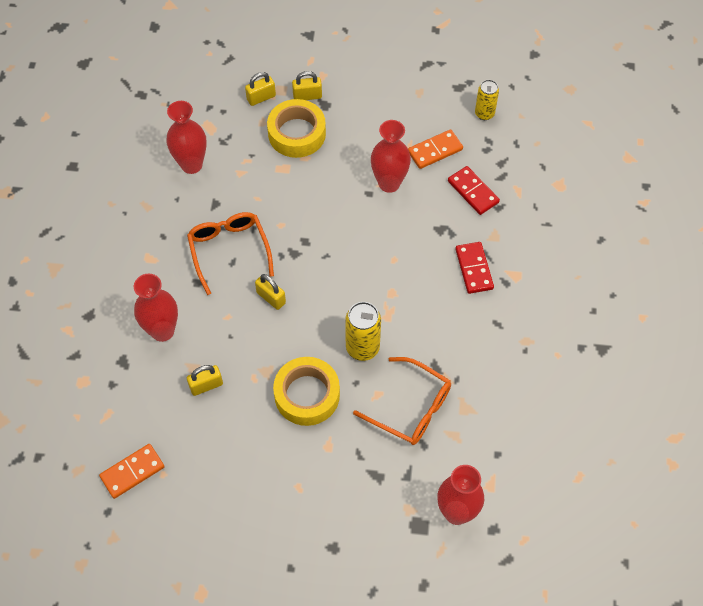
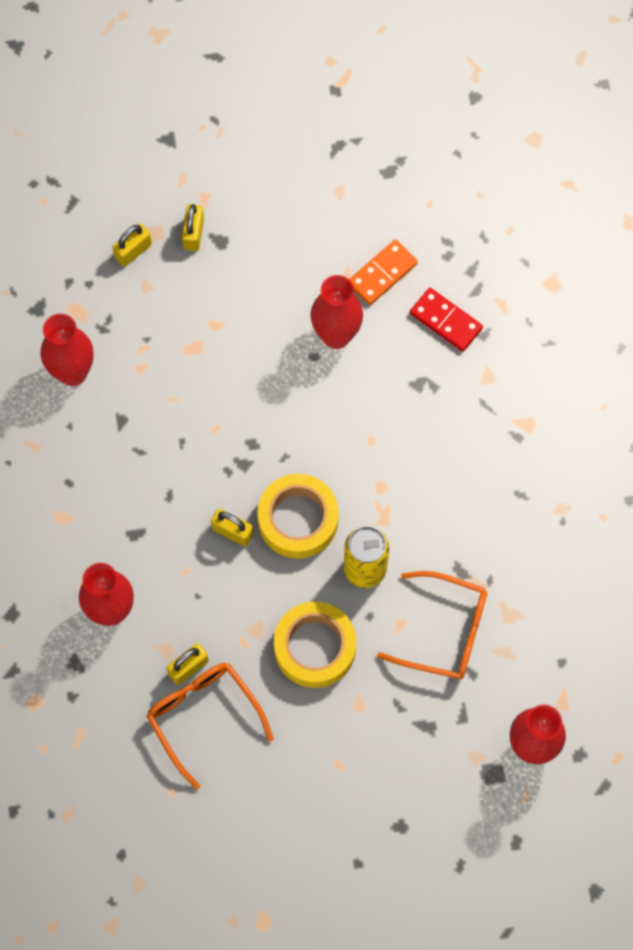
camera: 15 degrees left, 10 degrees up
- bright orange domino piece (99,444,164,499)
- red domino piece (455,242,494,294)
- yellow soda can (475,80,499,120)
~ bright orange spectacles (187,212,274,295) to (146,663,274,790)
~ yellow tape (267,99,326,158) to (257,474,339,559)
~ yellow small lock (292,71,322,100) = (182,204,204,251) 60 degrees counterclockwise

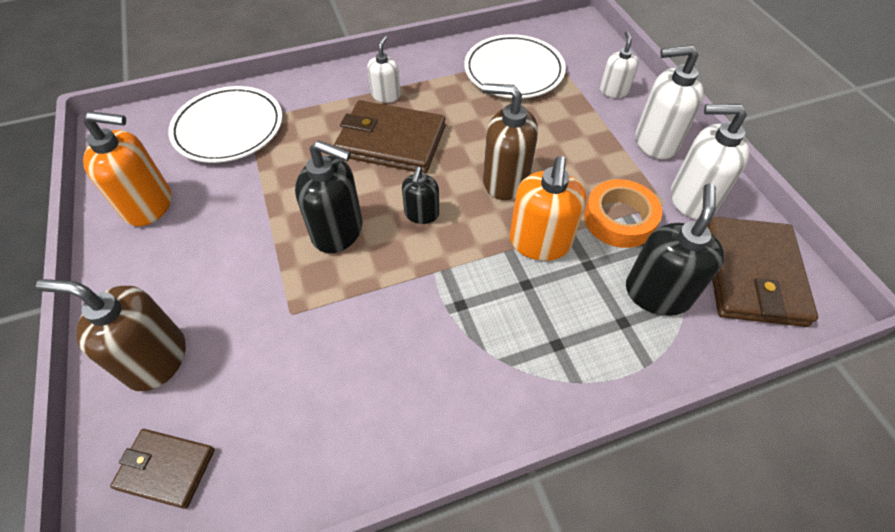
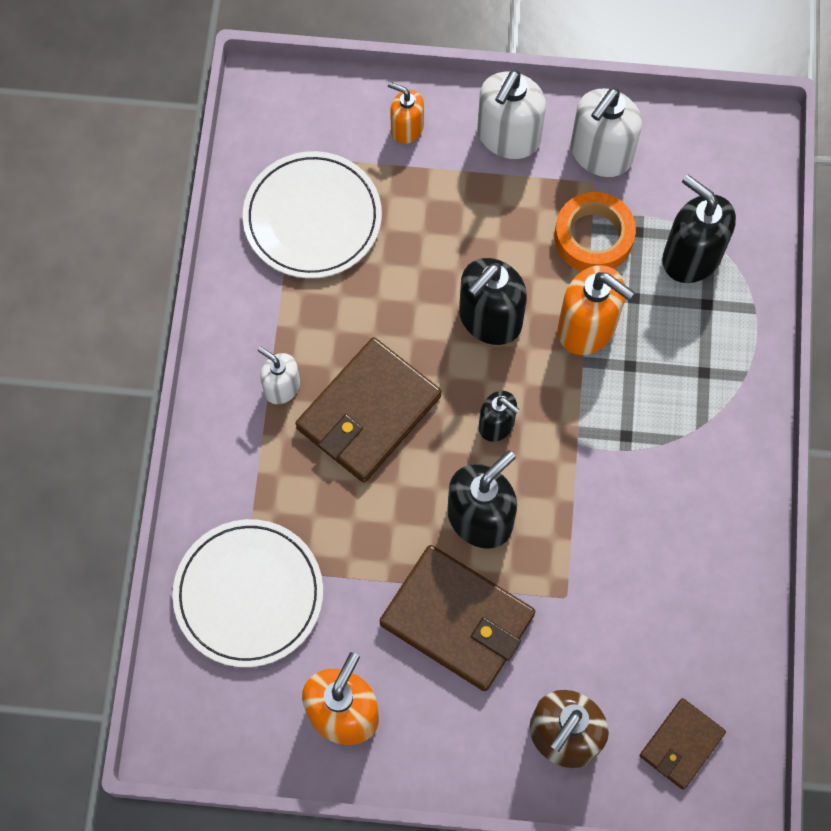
camera: 65 degrees left, 15 degrees up
~ russet card wallet (707,217,818,327) to (380,545,535,691)
~ russet soap dispenser (483,83,538,200) to jet-black soap dispenser (459,258,527,345)
~ pure white soap dispenser (600,31,639,98) to bright orange soap dispenser (388,82,424,144)

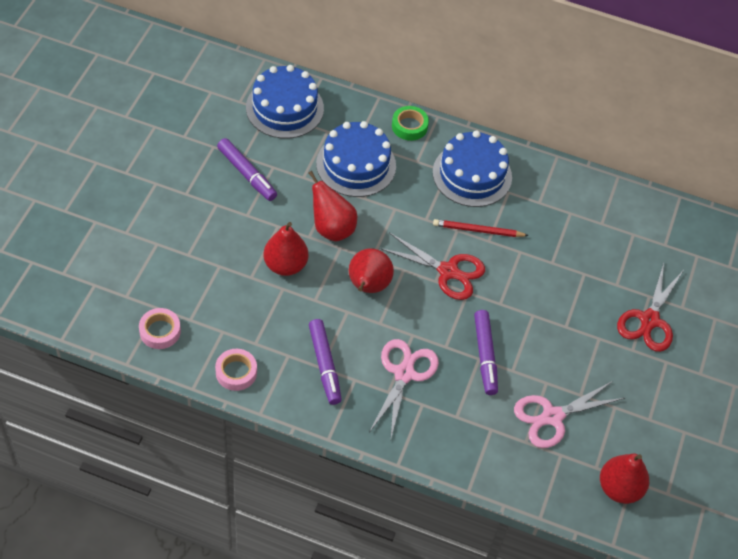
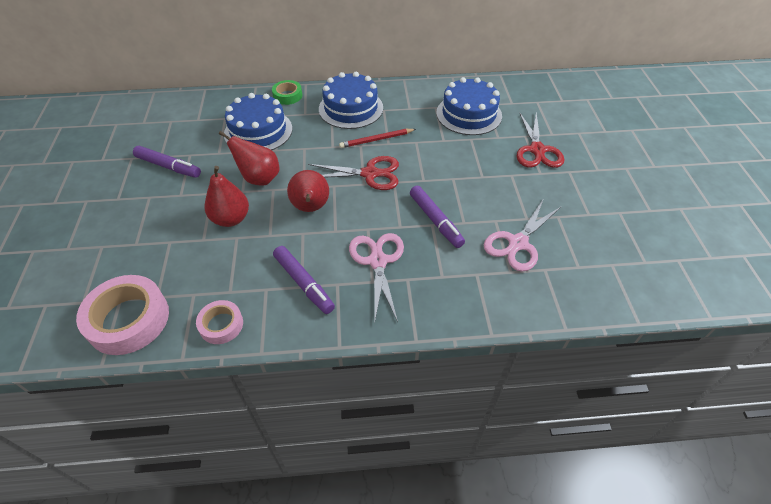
camera: 20 degrees left, 5 degrees down
- red pear (600,453,649,504)
~ royal blue layer cake (246,65,324,139) to (436,77,502,135)
~ rose-pink tape (139,308,181,349) = (76,275,169,355) x1.83

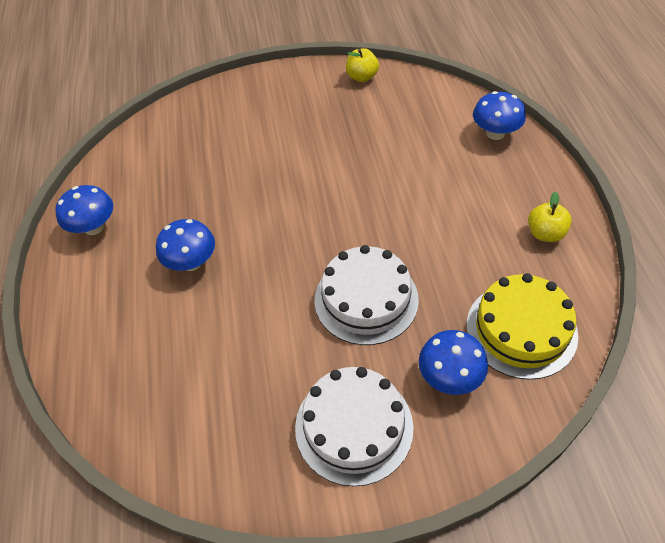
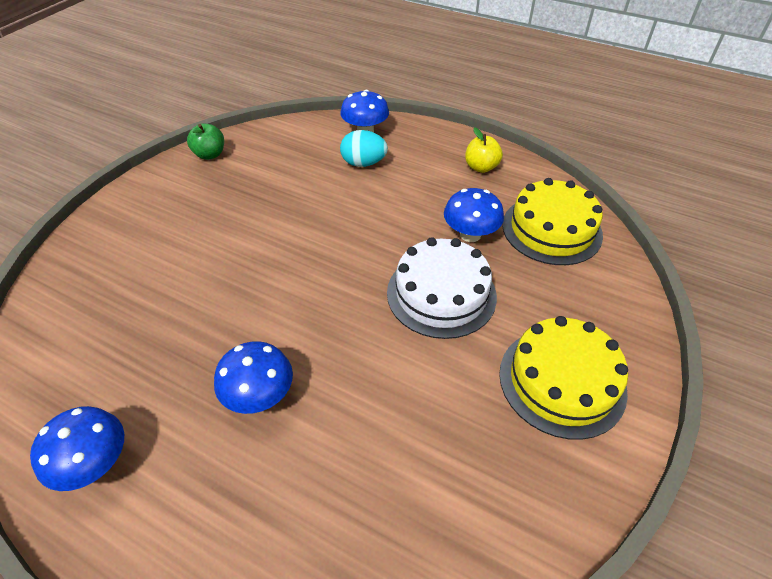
camera: 55 degrees left, 5 degrees down
+ turquoise toy egg (340,130,388,167)
~ royal blue toadstool (419,330,488,395) to (444,188,504,242)
~ pure white layer cake (295,367,414,486) to yellow layer cake (499,316,628,440)
~ yellow apple fruit (346,48,379,82) to leaf-green apple fruit (187,124,224,160)

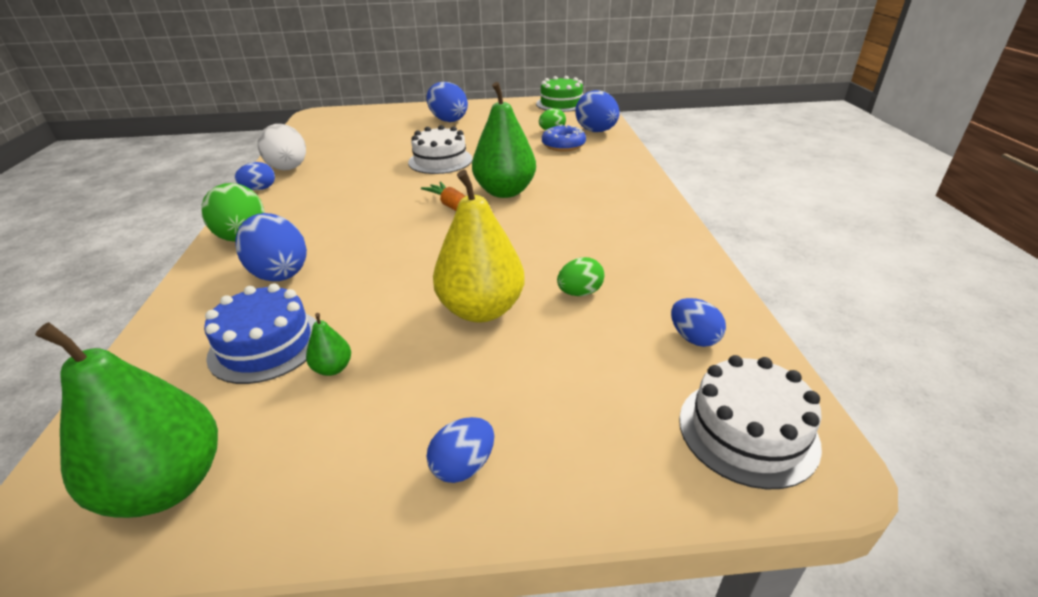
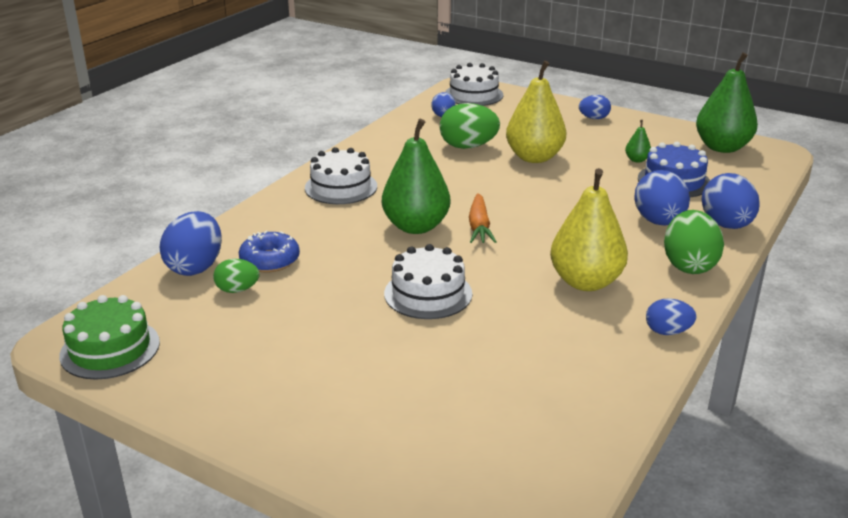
camera: 145 degrees left, 5 degrees down
- pure white toy egg (258,124,306,170)
+ pure white layer cake (305,147,377,204)
+ yellow pear (550,168,628,291)
~ royal blue toy egg (427,82,468,122) to (701,173,760,229)
~ leaf-green toy egg (557,257,604,296) = (440,103,500,149) x1.73

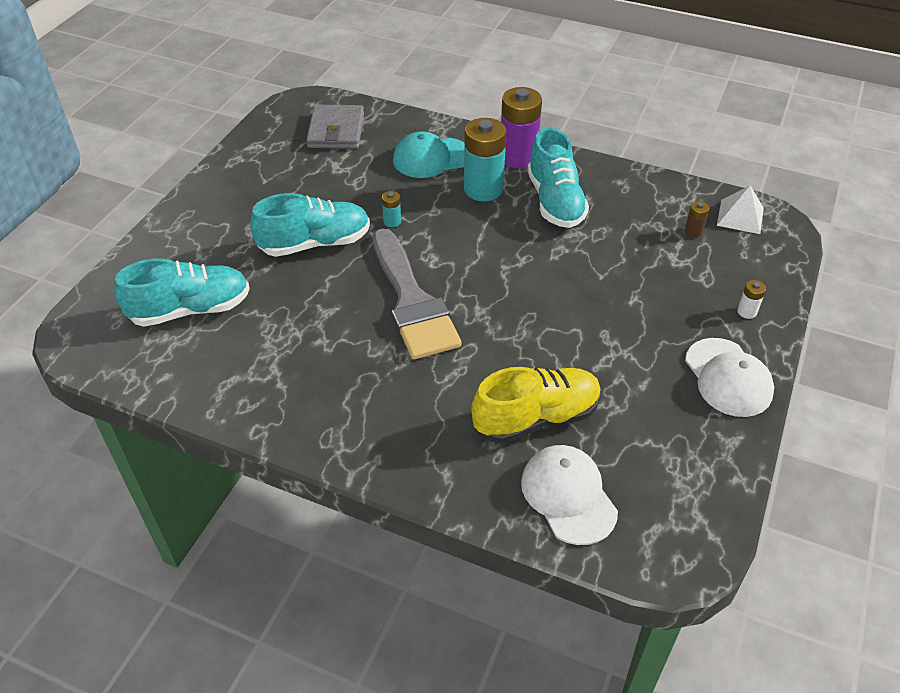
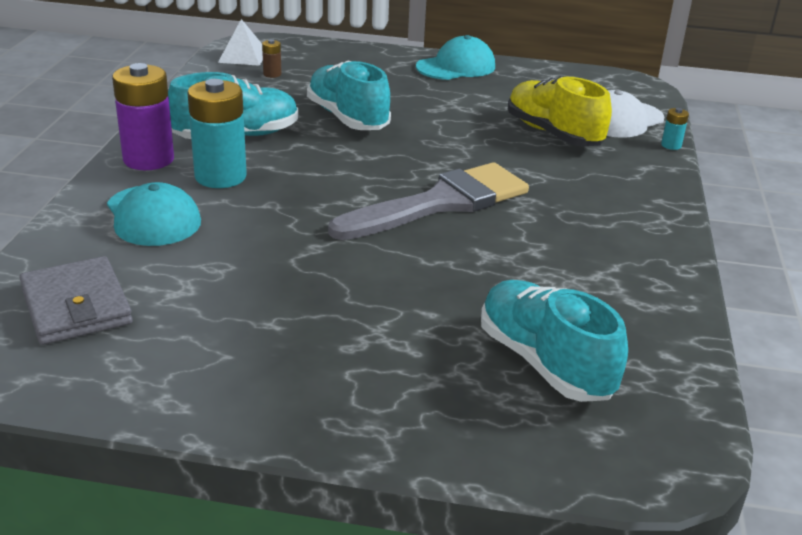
camera: 105 degrees left, 15 degrees down
- pure white battery (737,280,766,319)
~ turquoise lace-up shoe (250,193,370,257) to (307,60,391,130)
~ turquoise battery (382,191,401,227) to (661,108,689,150)
~ pure white baseball cap (685,338,774,417) to turquoise baseball cap (416,35,495,80)
~ ash-grey card wallet (306,105,364,149) = (19,256,133,345) 75 degrees clockwise

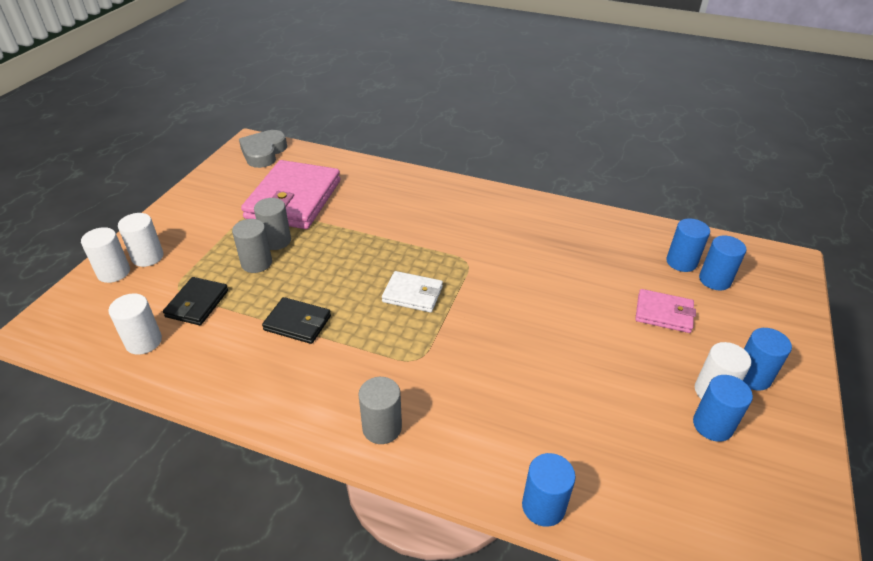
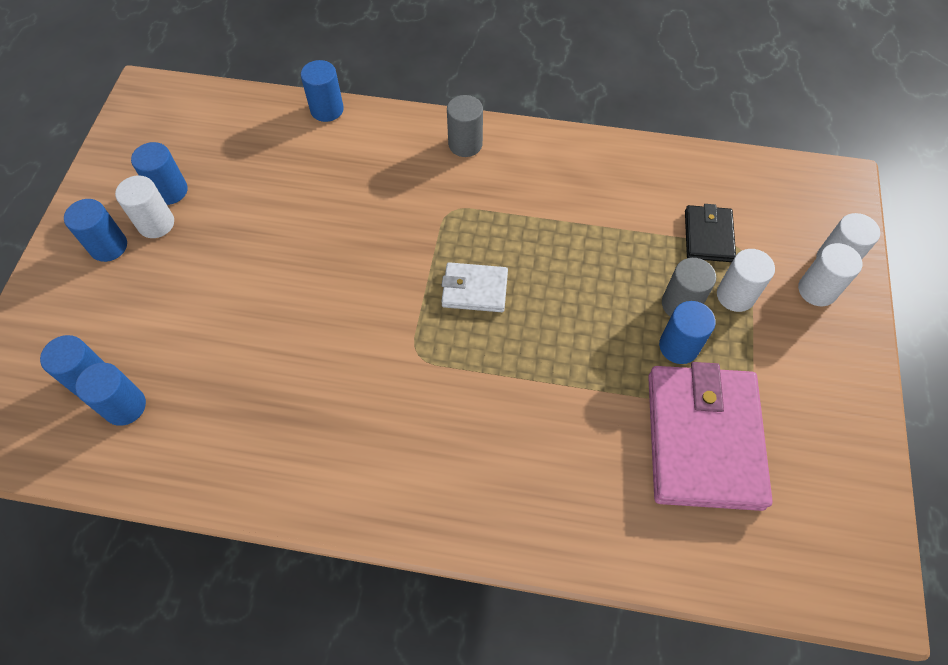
camera: 170 degrees right, 20 degrees up
- ash-grey heart shape (239,130,287,168)
- jet-black card wallet (262,297,331,344)
- rose-pink card wallet (635,289,696,333)
~ pure white cylinder (108,294,162,355) to (717,249,775,312)
~ ash-grey cylinder (254,198,291,250) to royal blue cylinder (659,301,716,364)

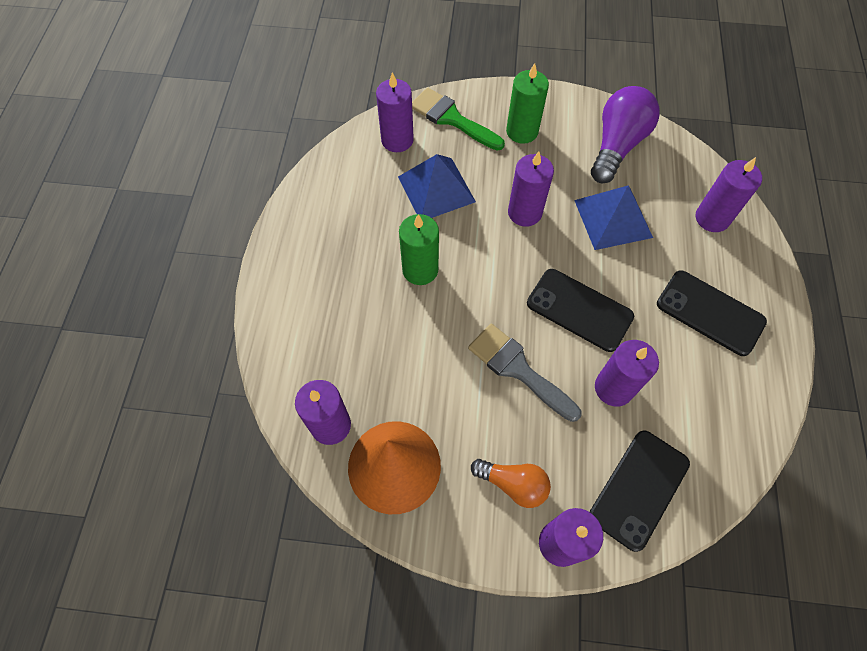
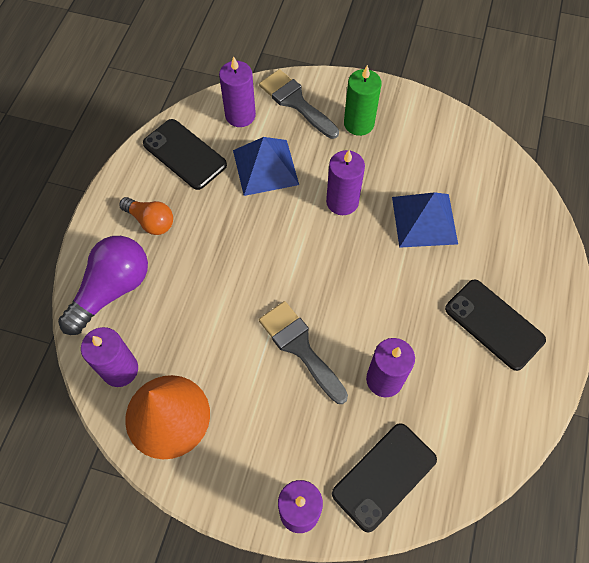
camera: 10 degrees right, 0 degrees up
- leaf-green pillar candle (399,214,439,285)
- violet pillar candle (696,157,762,232)
~ bright orange bulb (471,459,551,508) to (119,197,173,235)
~ jet-black phone (527,269,634,352) to (143,119,227,190)
~ violet bulb (591,86,660,183) to (58,236,148,335)
~ leaf-green brush (412,88,505,151) to ash-grey brush (259,69,339,139)

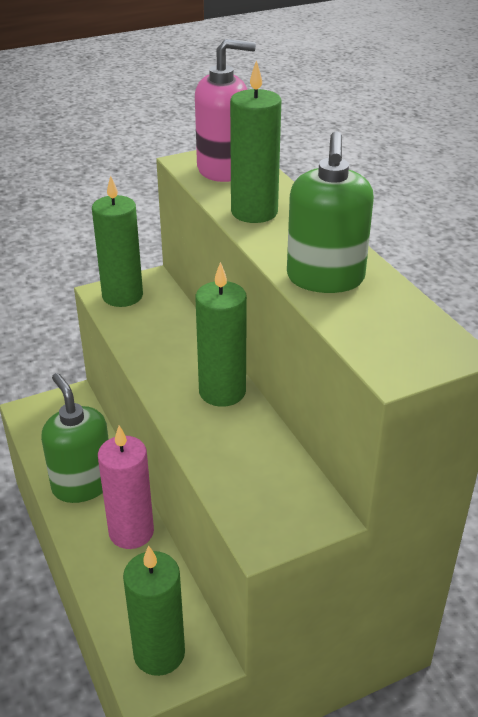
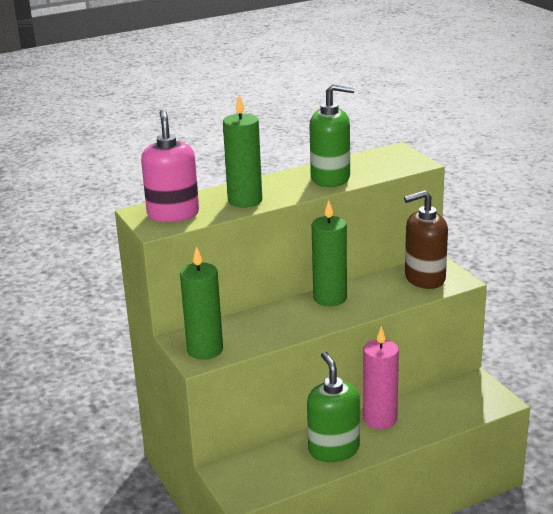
camera: 90 degrees left, 10 degrees down
- leaf-green pillar candle (123,545,185,676)
+ russet soap dispenser (404,190,448,289)
~ leaf-green soap dispenser (41,373,109,503) = (307,351,360,462) 105 degrees clockwise

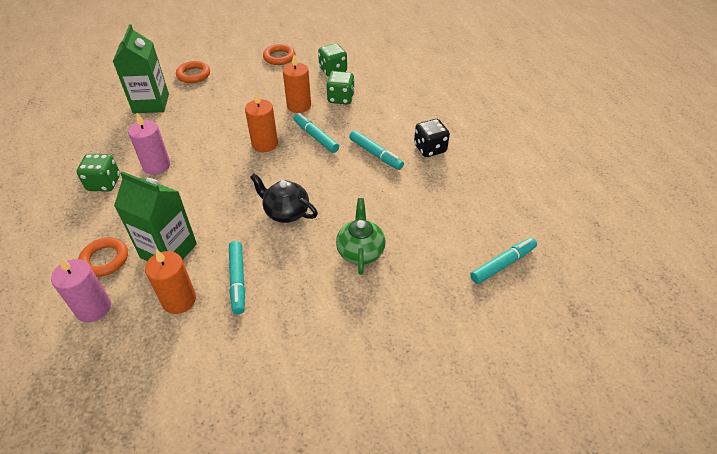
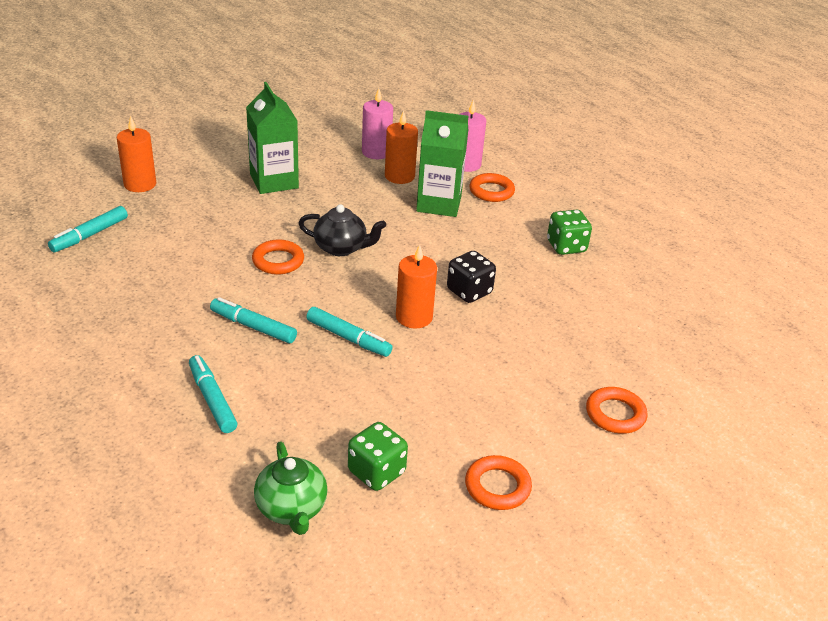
camera: 160 degrees right, 10 degrees down
- leaf-green dice (327,71,355,104)
+ bright orange hoop (252,239,304,275)
~ leaf-green milk carton (113,24,169,114) to (246,82,299,194)
~ rose-pink pillar candle (128,113,170,175) to (362,88,393,159)
~ turquoise marker (229,241,245,314) to (189,355,237,433)
~ bright orange pillar candle (283,55,311,113) to (117,115,156,192)
~ leaf-green tea pot (336,198,386,275) to (254,441,328,535)
~ jet-black dice (414,119,450,157) to (447,251,496,303)

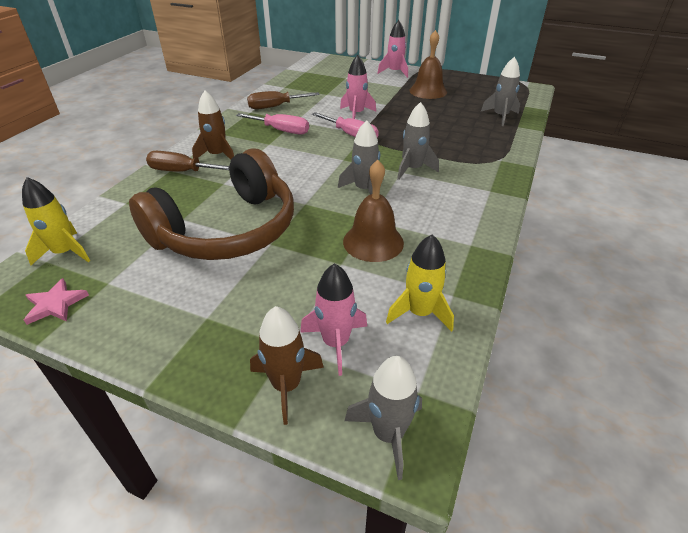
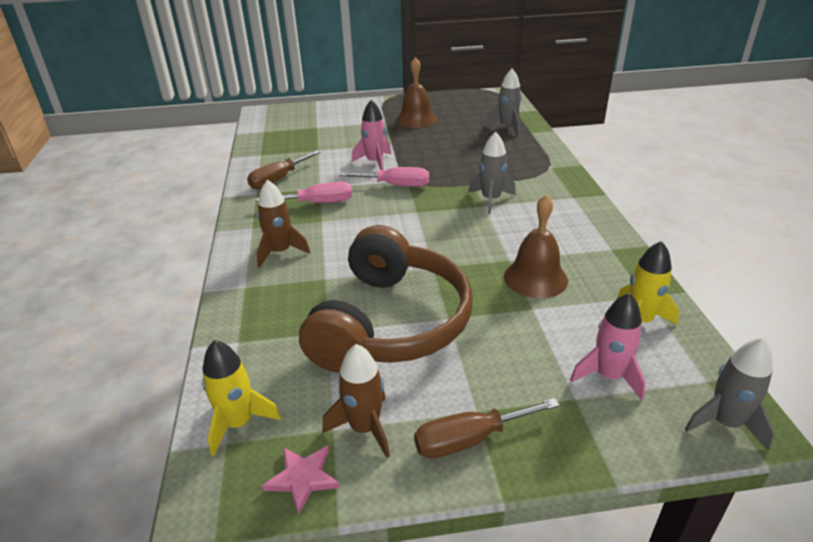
camera: 30 degrees left, 5 degrees down
- ash-grey spaceship (338,120,380,195)
- rose-pink spaceship (377,20,408,78)
~ russet flat screwdriver (146,151,229,172) to (414,398,560,459)
~ russet spaceship (250,306,324,425) to (322,344,390,458)

